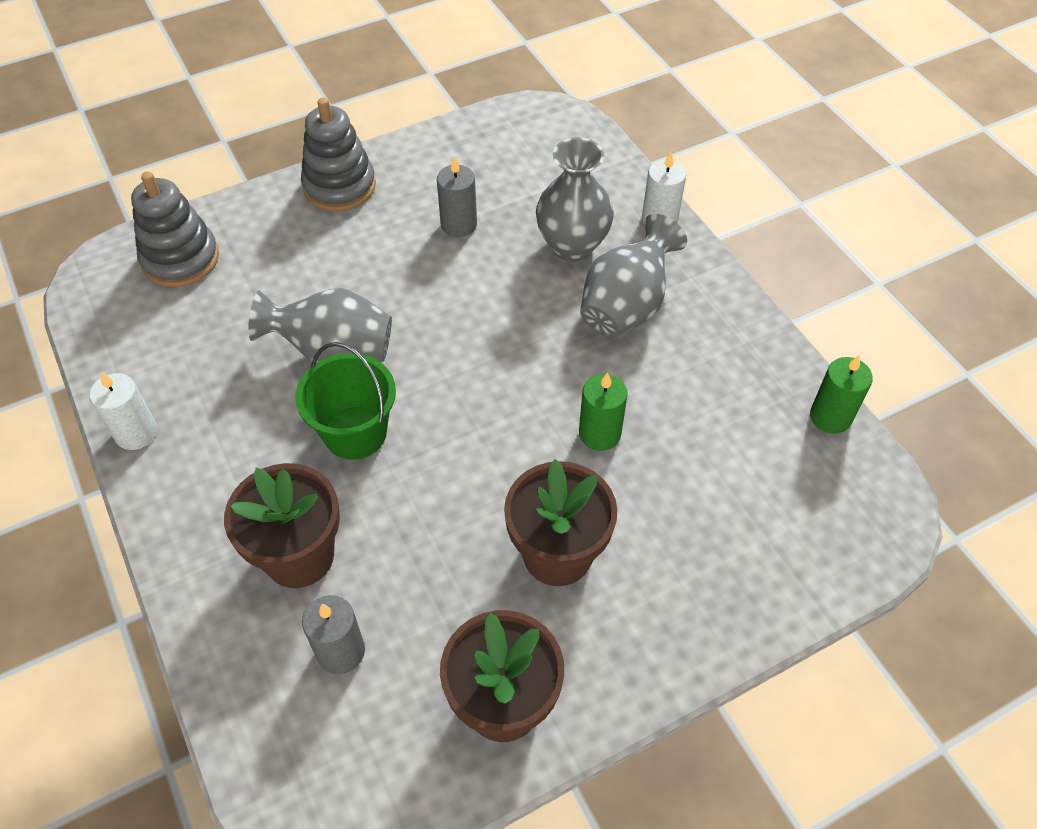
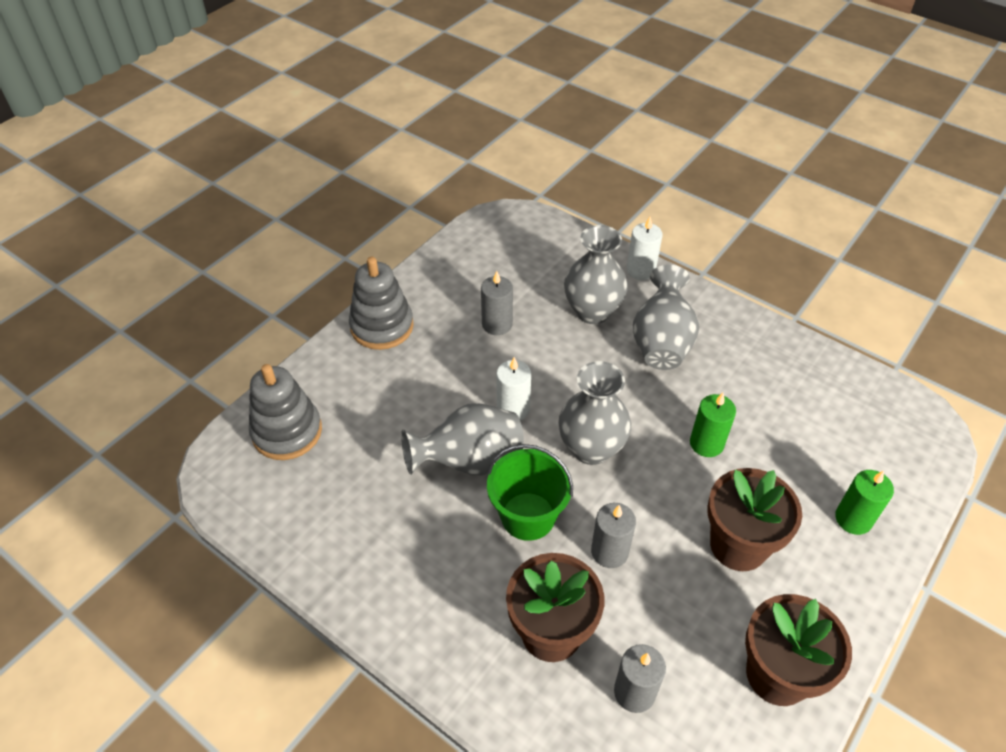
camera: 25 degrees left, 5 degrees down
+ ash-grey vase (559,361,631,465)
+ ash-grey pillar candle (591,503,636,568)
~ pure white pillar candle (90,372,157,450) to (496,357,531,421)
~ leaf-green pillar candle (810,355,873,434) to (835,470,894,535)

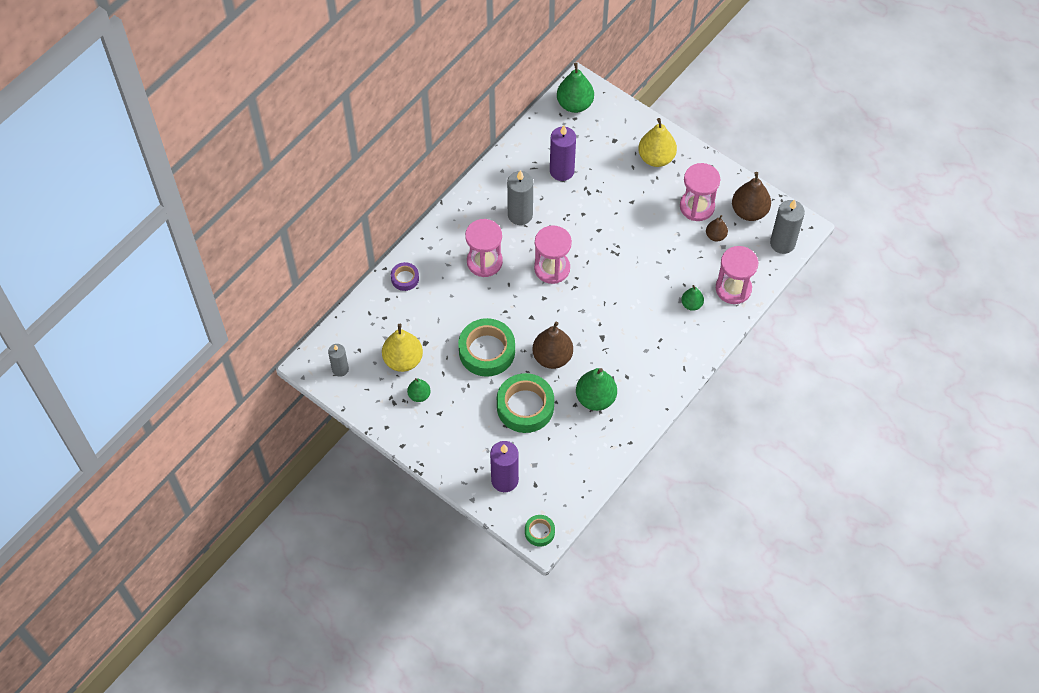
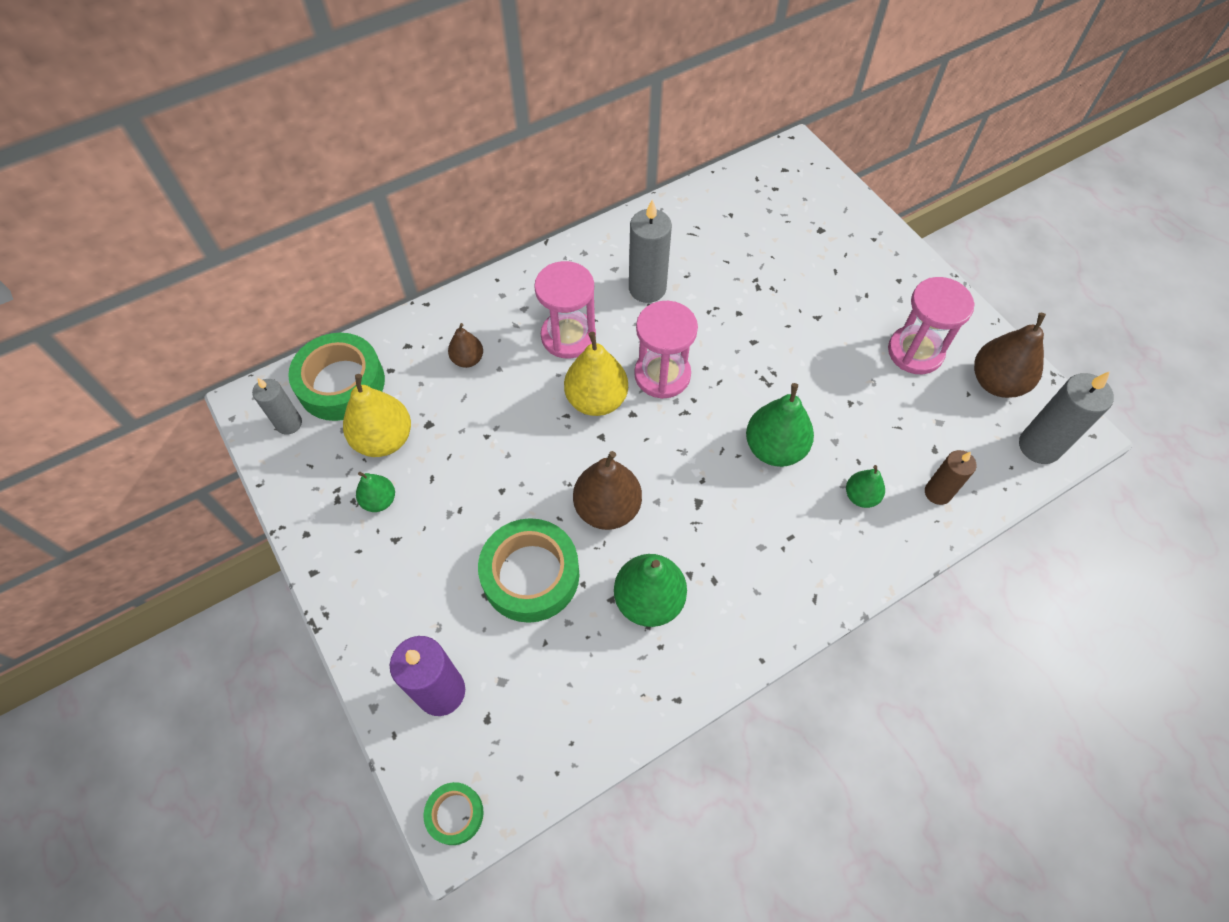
camera: 20 degrees right, 0 degrees up
- violet tape (391,262,419,291)
- violet pillar candle (550,125,576,181)
~ leaf-green tape (458,318,515,377) to (288,333,385,421)
~ leaf-green pear (557,63,594,113) to (746,383,814,467)
~ yellow pear (638,118,677,167) to (564,332,628,416)
~ russet pear (706,215,728,241) to (448,323,483,368)
~ rose-pink hourglass (716,246,758,304) to russet pillar candle (925,450,977,505)

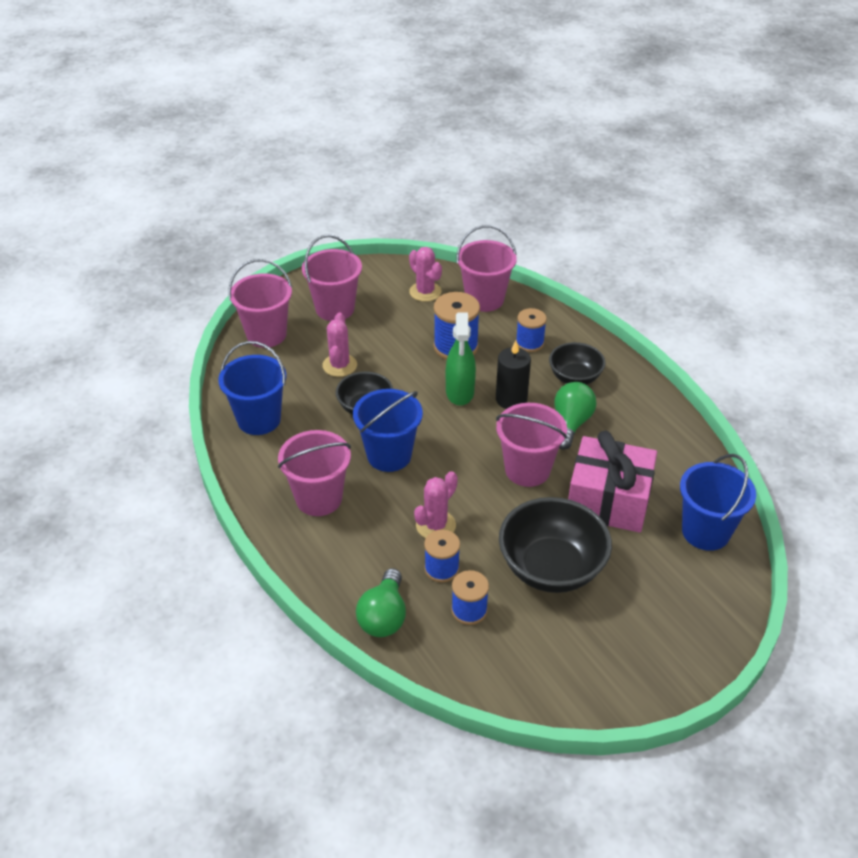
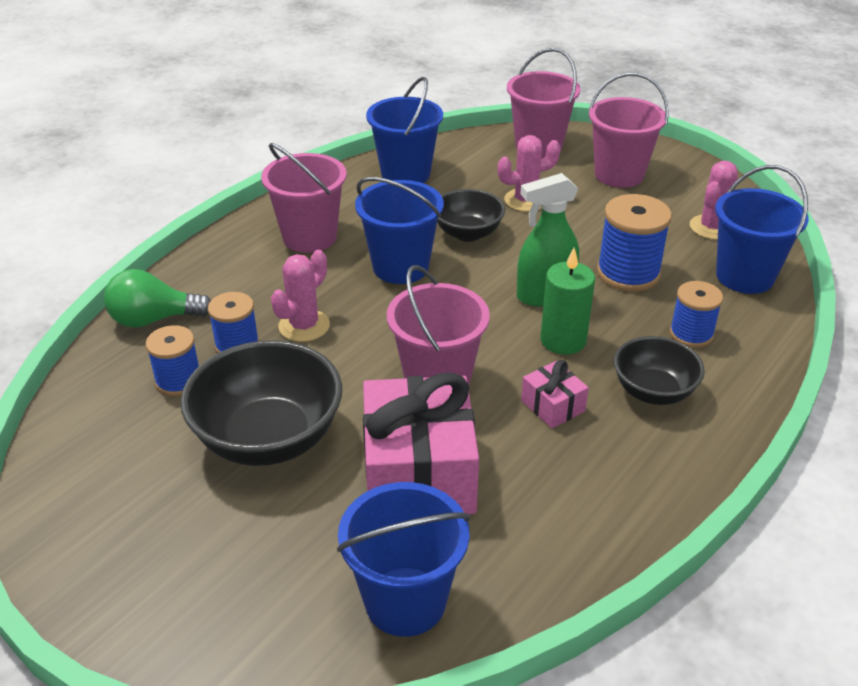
camera: 70 degrees right, 5 degrees down
~ leaf-green bulb (554,382,596,450) to rose-pink gift (521,360,589,428)
~ rose-pink bucket (456,225,517,312) to royal blue bucket (715,165,809,294)
~ jet-black pillar candle (496,340,531,409) to leaf-green pillar candle (540,248,595,355)
~ rose-pink saguaro cactus (414,471,458,538) = (271,250,330,342) 75 degrees counterclockwise

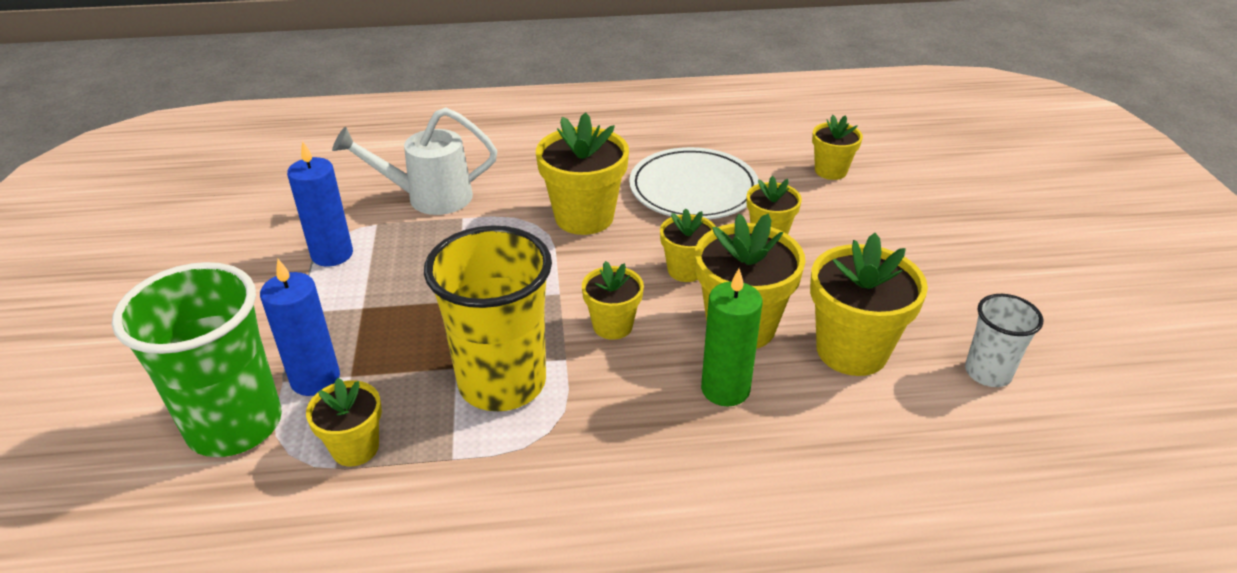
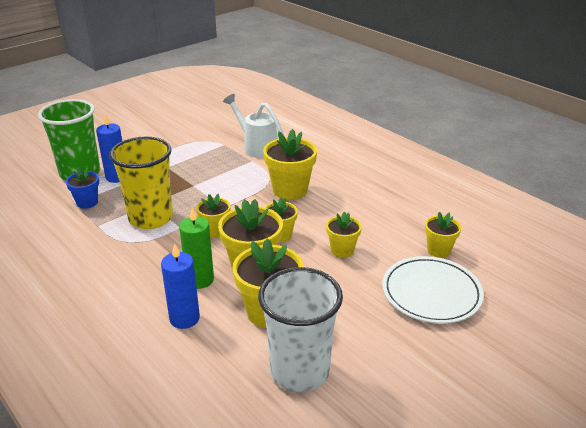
camera: 55 degrees right, 5 degrees down
~ royal blue pillar candle (287,141,353,266) to (161,243,200,329)
~ pure white dinner plate (629,147,759,219) to (382,256,484,324)
~ yellow potted plant (306,378,382,466) to royal blue potted plant (66,167,99,209)
~ pure white beaker (965,294,1043,387) = (258,267,343,393) x1.90

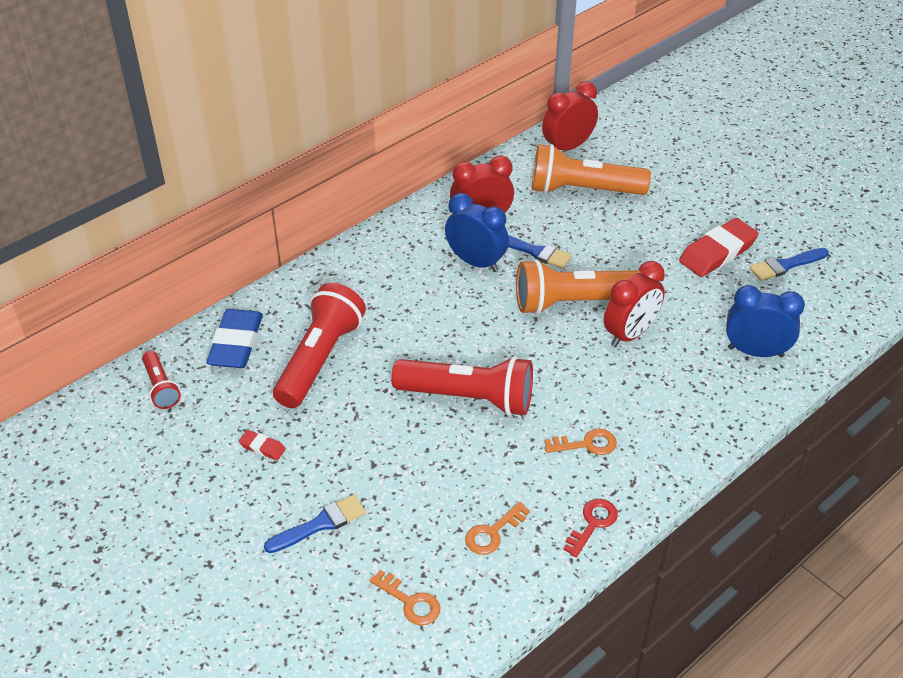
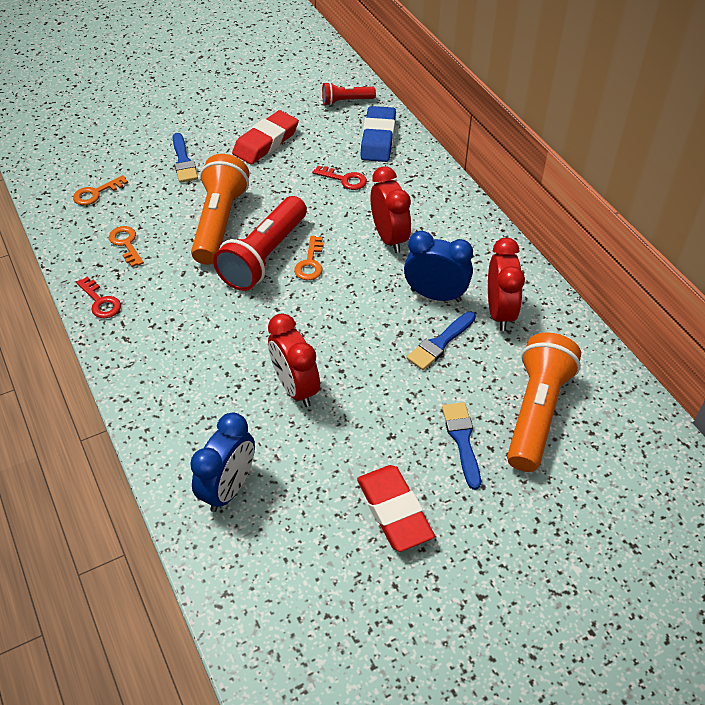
camera: 105 degrees right, 5 degrees up
~ bright orange pocket torch (516,259,641,315) to (191,154,249,265)
~ red alarm clock (542,81,598,151) to (370,166,411,253)
~ bright orange key (545,429,617,455) to (294,236,324,280)
~ royal blue brush (749,248,829,281) to (442,402,481,490)
~ red pocket torch (273,283,366,408) to red key (312,166,367,190)
~ royal blue eraser (206,309,263,368) = (360,106,396,162) 75 degrees clockwise
~ royal blue alarm clock (445,193,509,272) = (404,231,473,302) 120 degrees counterclockwise
~ red eraser (239,430,286,461) = (232,110,299,164) x2.15

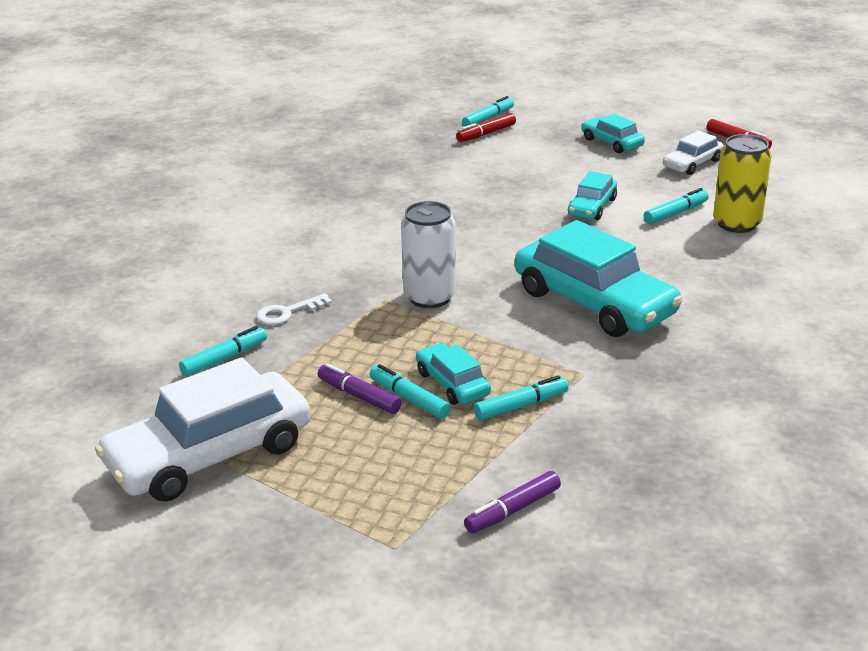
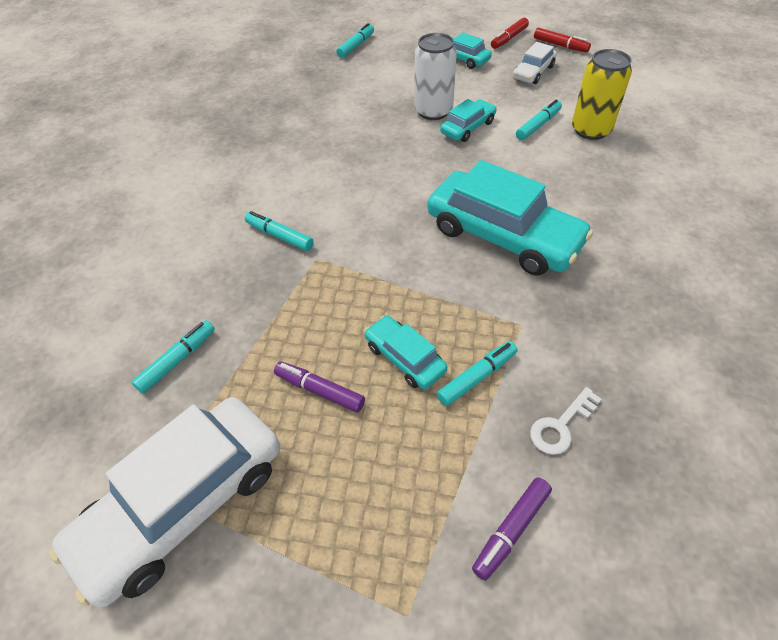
camera: 10 degrees left, 20 degrees up
~ pure white key (256,293,332,325) to (530,387,602,455)
~ turquoise marker (369,364,451,419) to (245,211,314,251)
~ pure white soda can (401,201,456,308) to (414,33,457,120)
~ red marker (456,113,516,142) to (491,18,529,49)
~ turquoise car (568,171,617,220) = (440,99,496,142) 150 degrees counterclockwise

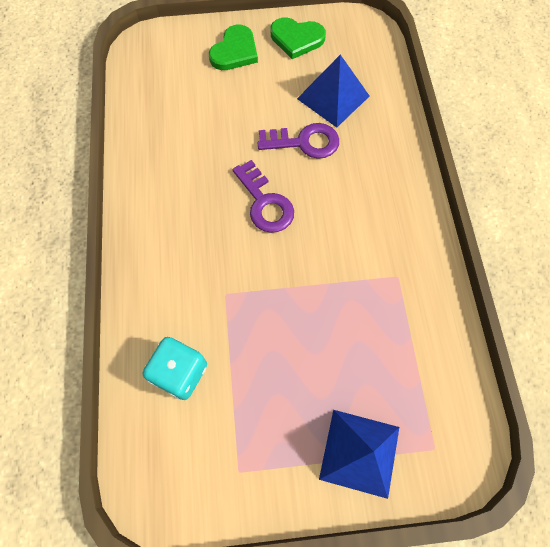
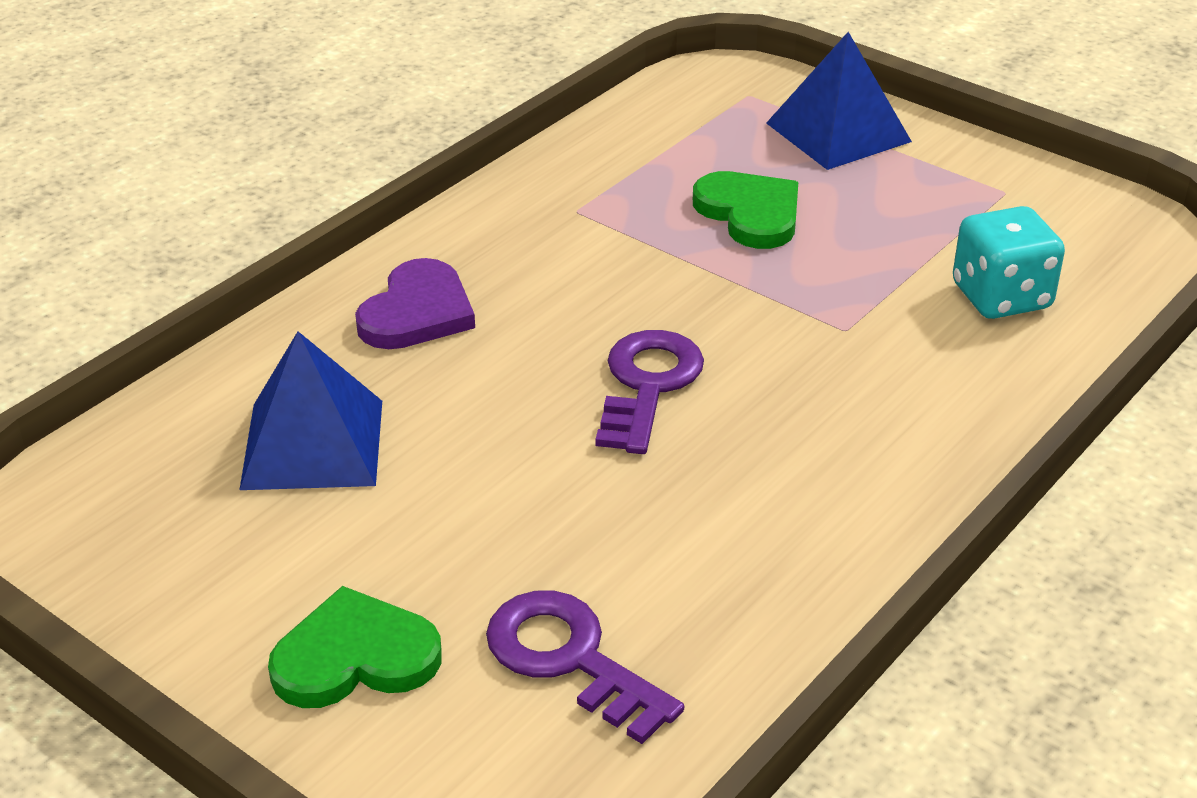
camera: 135 degrees left, 30 degrees down
+ violet heart shape (355,258,475,349)
~ violet key (258,123,339,159) to (486,590,684,744)
~ leaf-green heart shape (271,18,326,59) to (693,171,798,249)

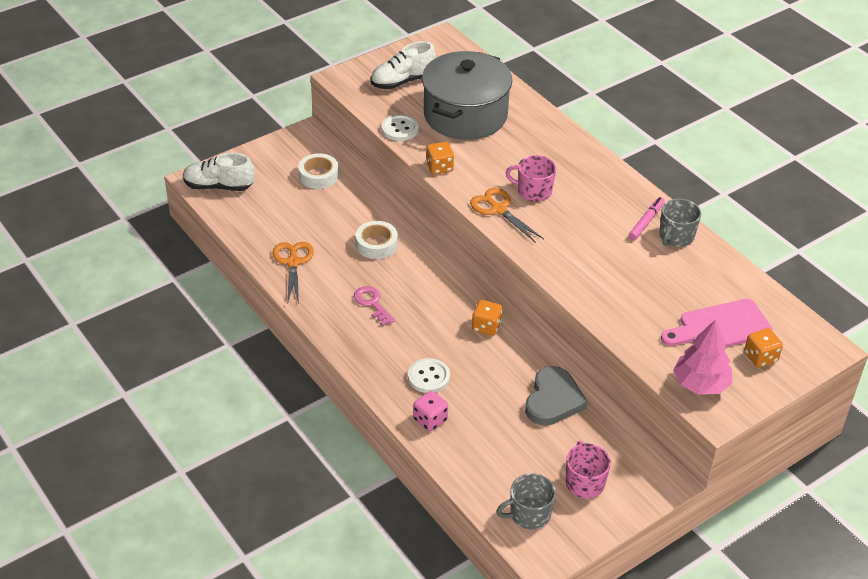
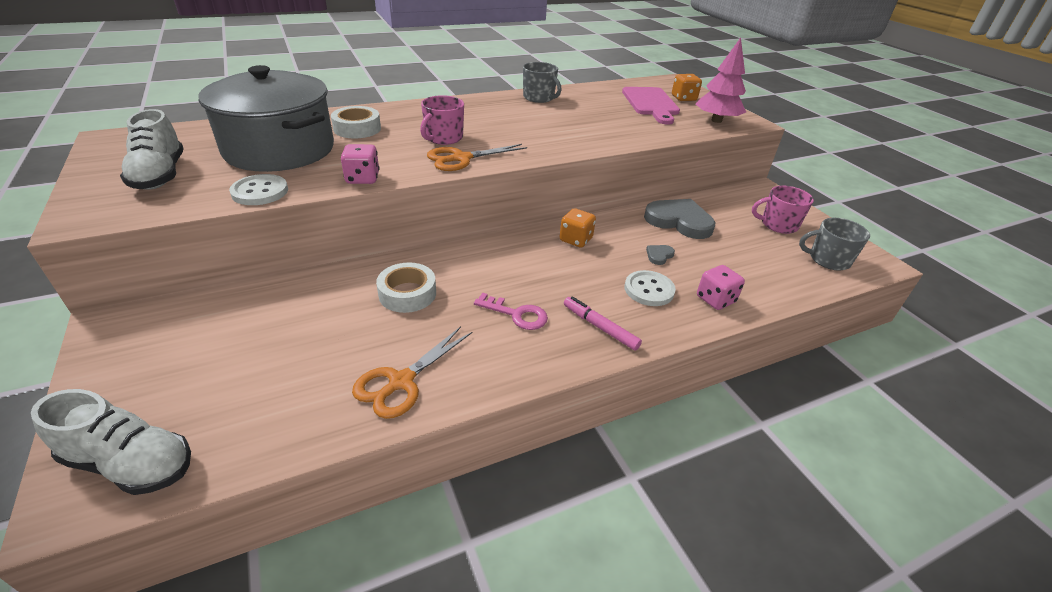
camera: 80 degrees left, 5 degrees down
+ ash-grey heart shape (646,245,675,265)
~ pure white tape (298,153,339,189) to (331,106,381,138)
~ rose-pink marker (629,197,665,240) to (564,296,642,350)
~ bright orange dice (426,142,454,175) to rose-pink dice (341,144,380,184)
~ pure white lace-up shoe (183,153,255,191) = (31,389,191,495) 90 degrees counterclockwise
~ bright orange shears (273,242,314,304) = (352,326,472,419) 60 degrees counterclockwise
~ rose-pink key (354,286,395,326) = (474,293,548,330) 135 degrees counterclockwise
~ ash-grey coffee mug (496,473,556,529) = (799,218,870,271) 105 degrees clockwise

